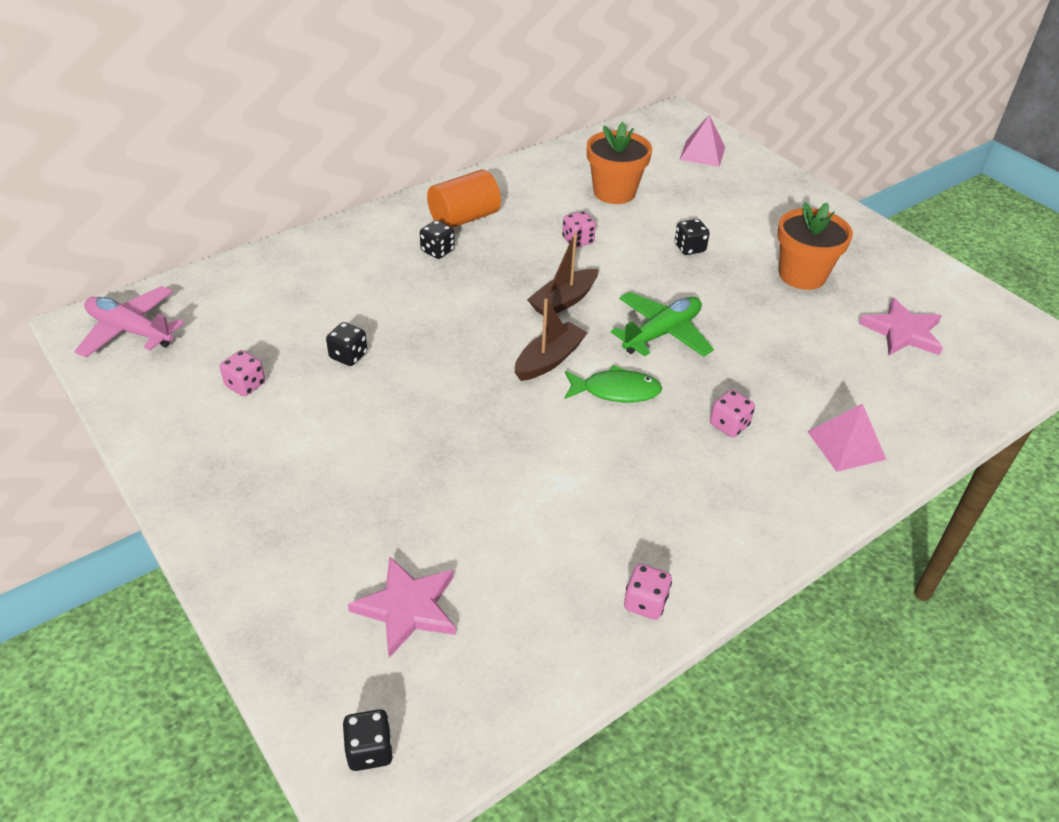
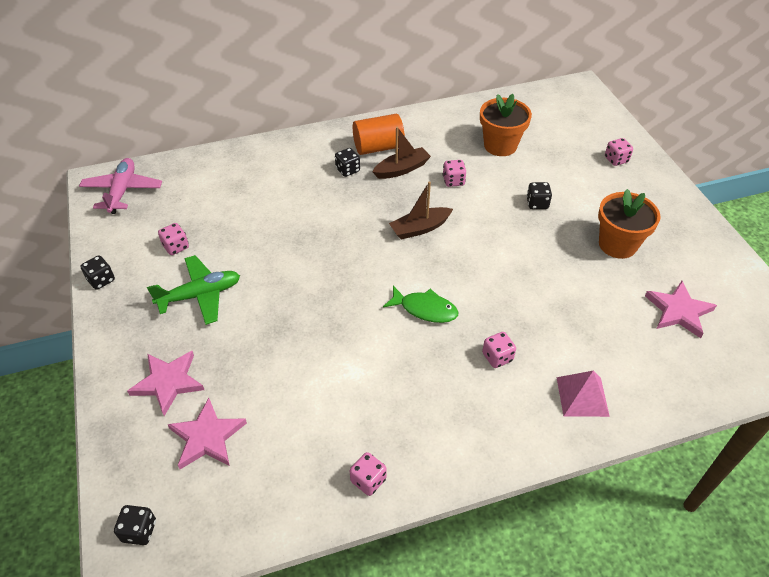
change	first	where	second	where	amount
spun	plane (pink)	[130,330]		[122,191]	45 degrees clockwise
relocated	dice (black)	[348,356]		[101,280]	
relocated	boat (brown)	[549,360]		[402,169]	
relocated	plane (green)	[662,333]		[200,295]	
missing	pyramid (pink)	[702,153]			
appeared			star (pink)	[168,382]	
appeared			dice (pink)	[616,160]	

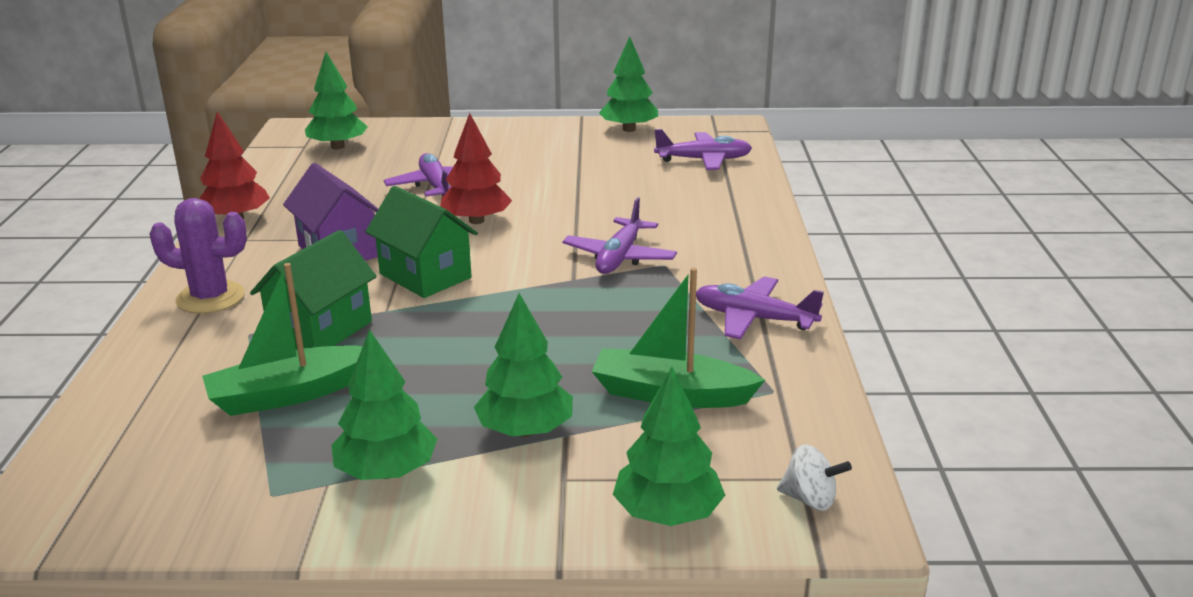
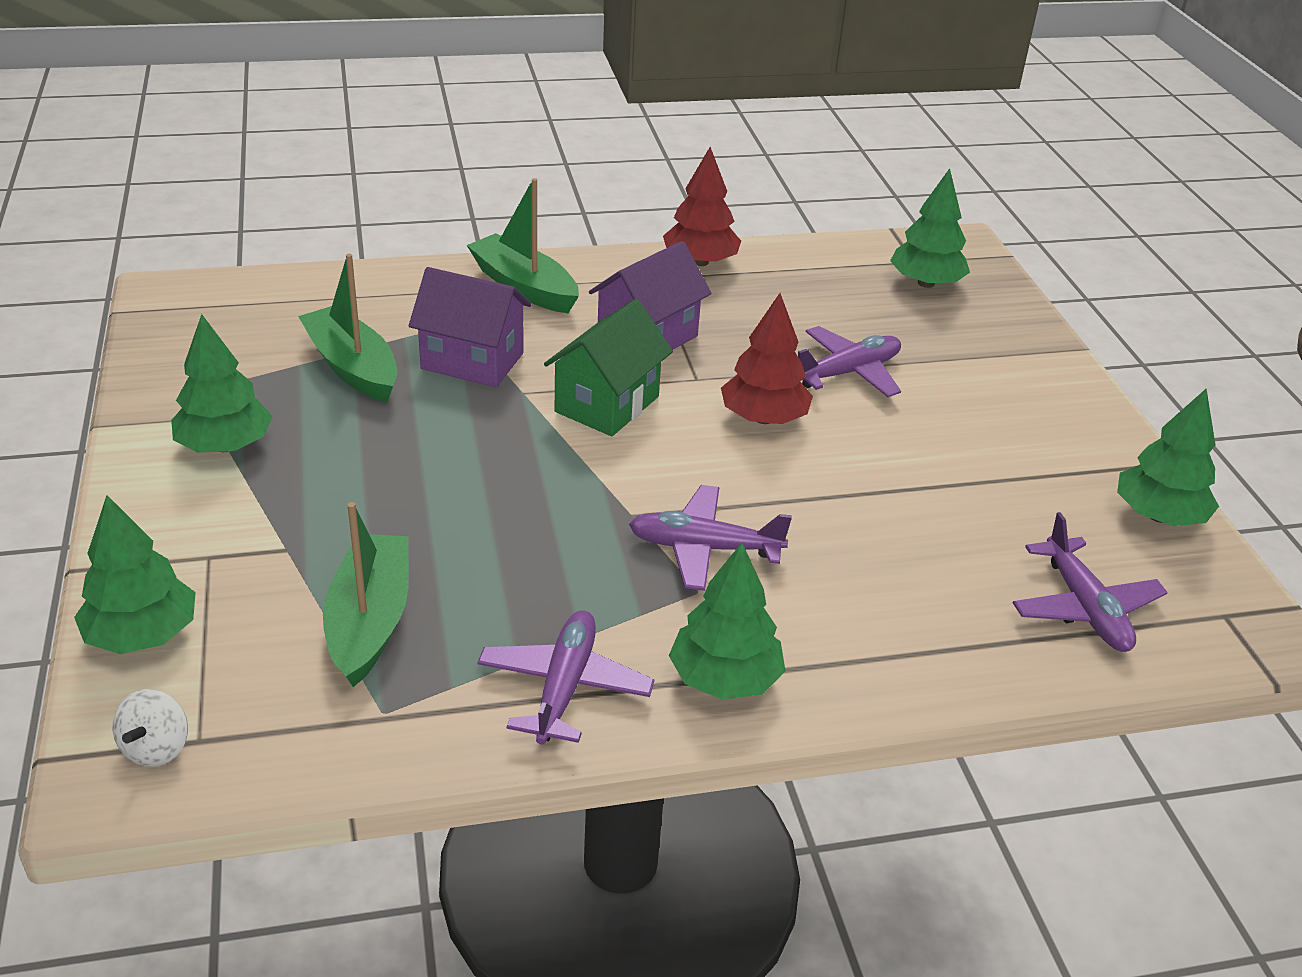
change	first	where	second	where	amount
exchanged	cactus (purple)	[210,298]	boat (green)	[524,287]	
colour	house (green)	[320,330]	house (purple)	[472,361]	
relocated	tree (green)	[525,430]		[724,679]	

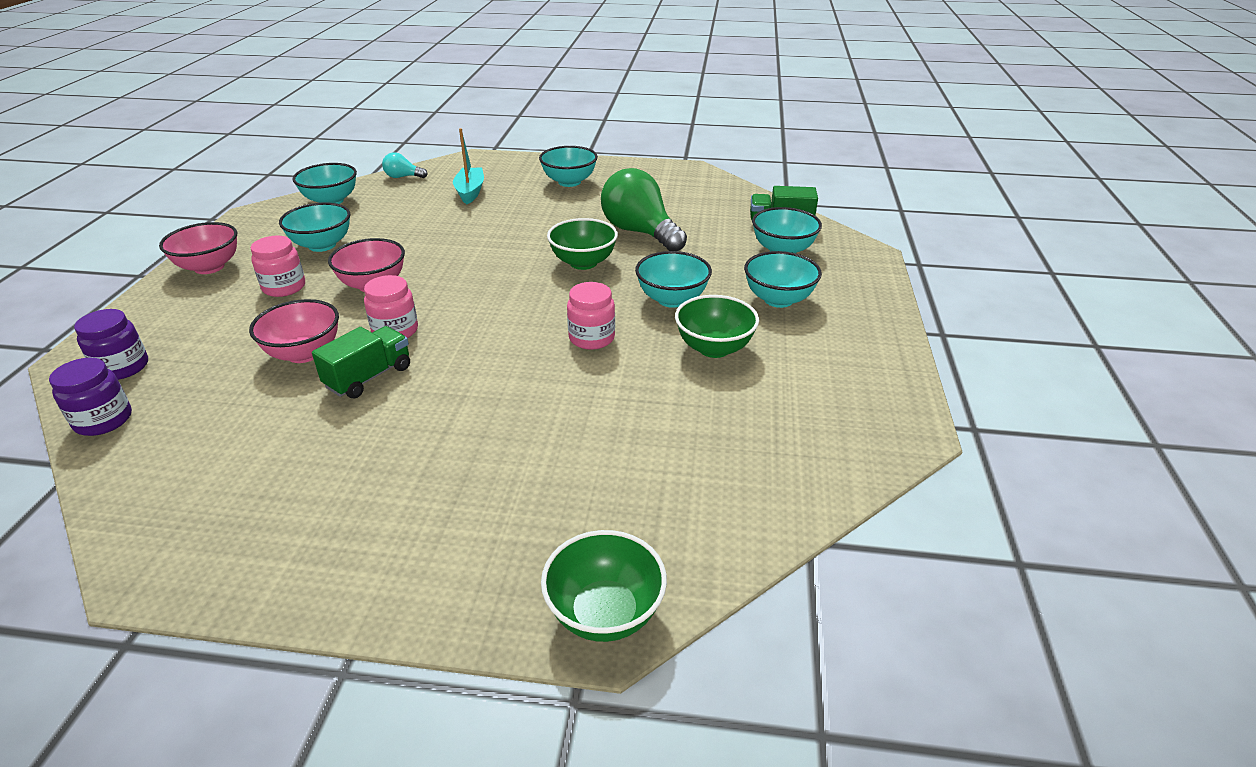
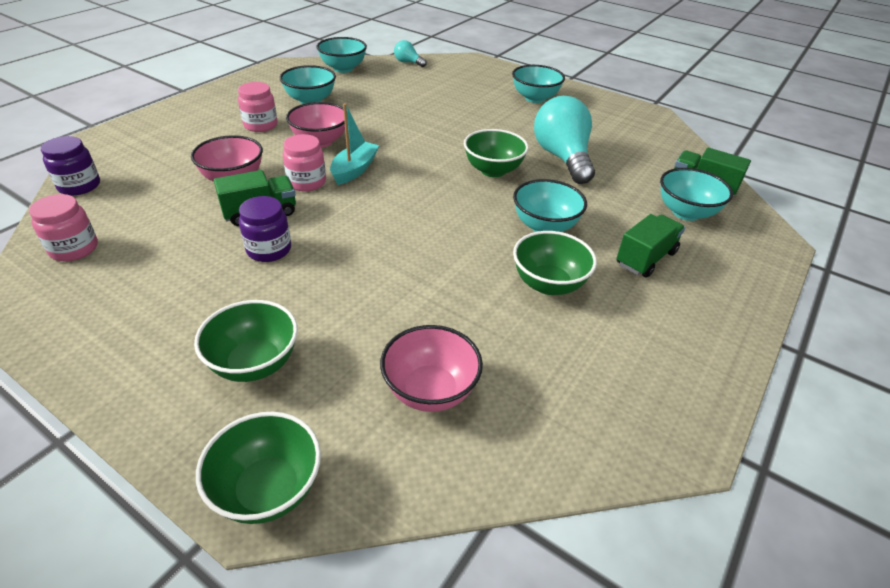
change	first	where	second	where	amount
relocated	jar (purple)	[123,367]		[269,250]	
relocated	bowl (pink)	[209,267]		[430,390]	
relocated	boat (turquoise)	[470,192]		[354,170]	
relocated	jar (pink)	[591,338]		[74,249]	
colour	light bulb (green)	[640,232]	light bulb (turquoise)	[562,158]	
exchanged	bowl (turquoise)	[778,299]	truck (green)	[646,258]	
appeared			bowl (green)	[255,363]	

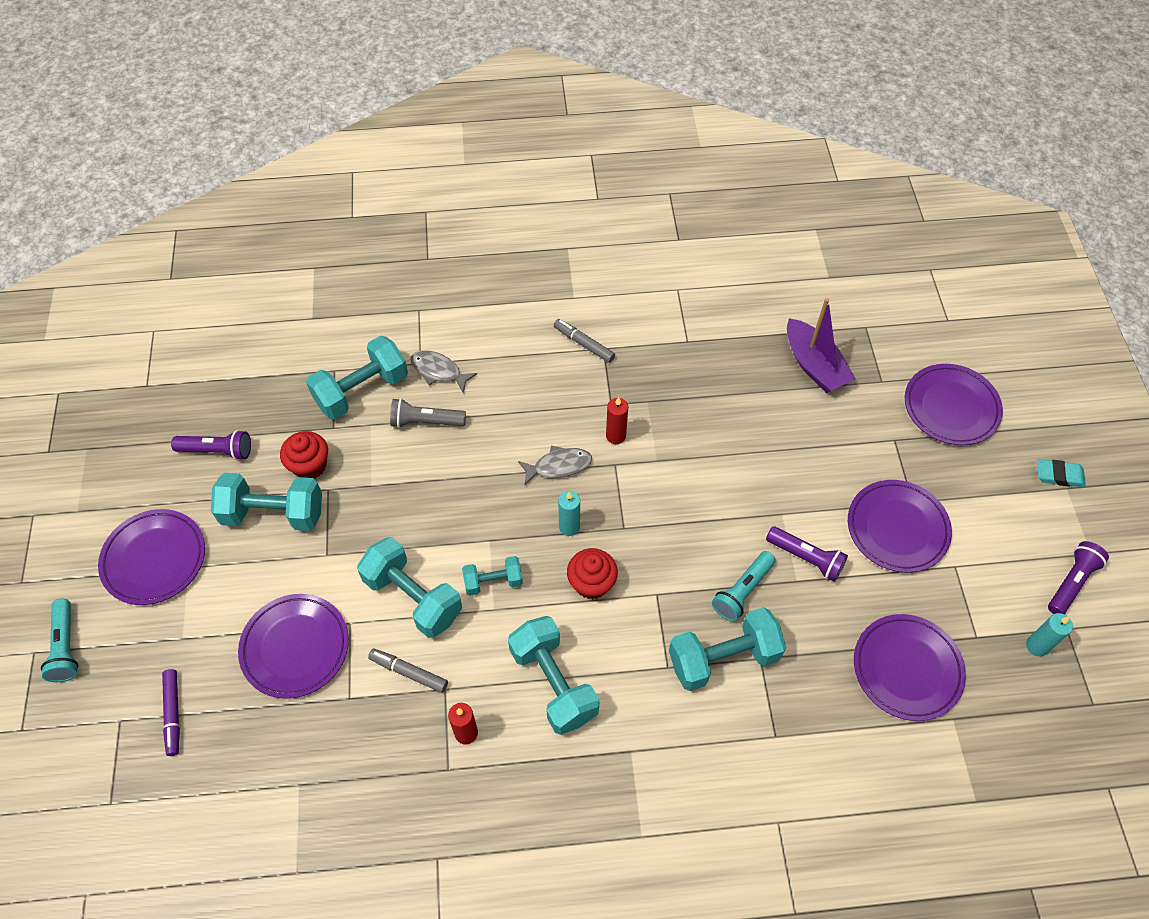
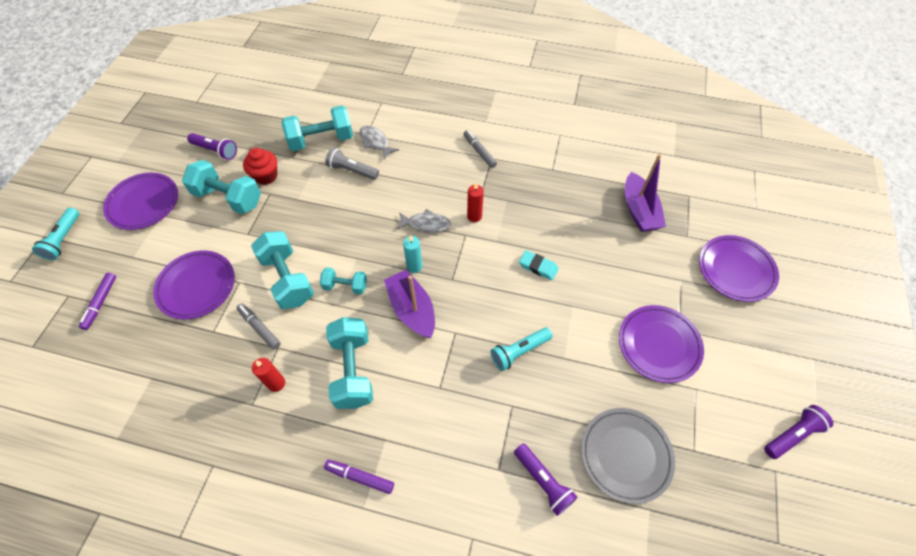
change	first	where	second	where	amount
exchanged	cupcake (red)	[591,583]	boat (purple)	[412,309]	
missing	dumbbell (turquoise)	[723,658]			
relocated	flashlight (purple)	[806,558]		[543,481]	
colour	plate (purple)	[907,669]	plate (grey)	[625,455]	
missing	candle (turquoise)	[1036,646]			
relocated	eraser (turquoise)	[1059,475]		[538,267]	
appeared			marker (purple)	[360,477]	

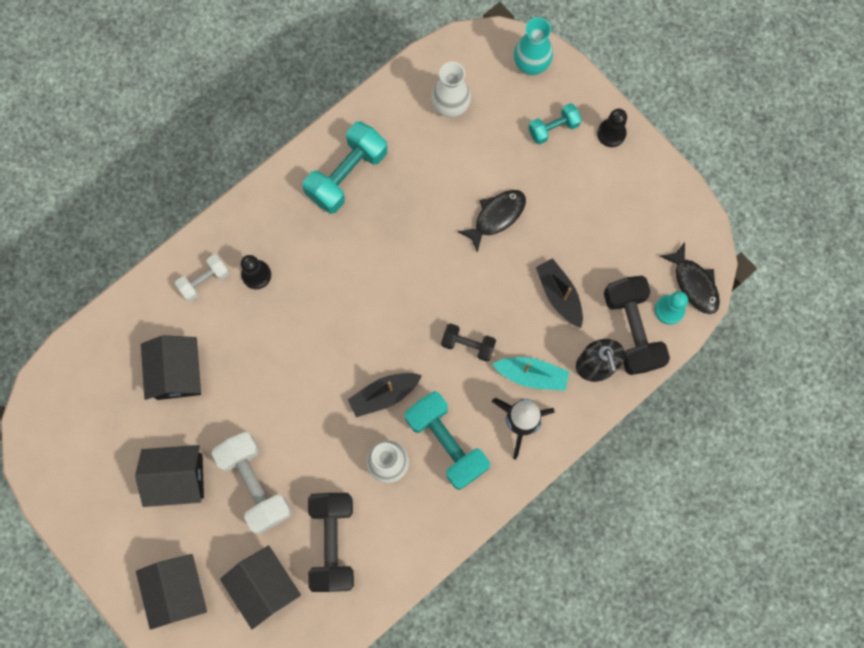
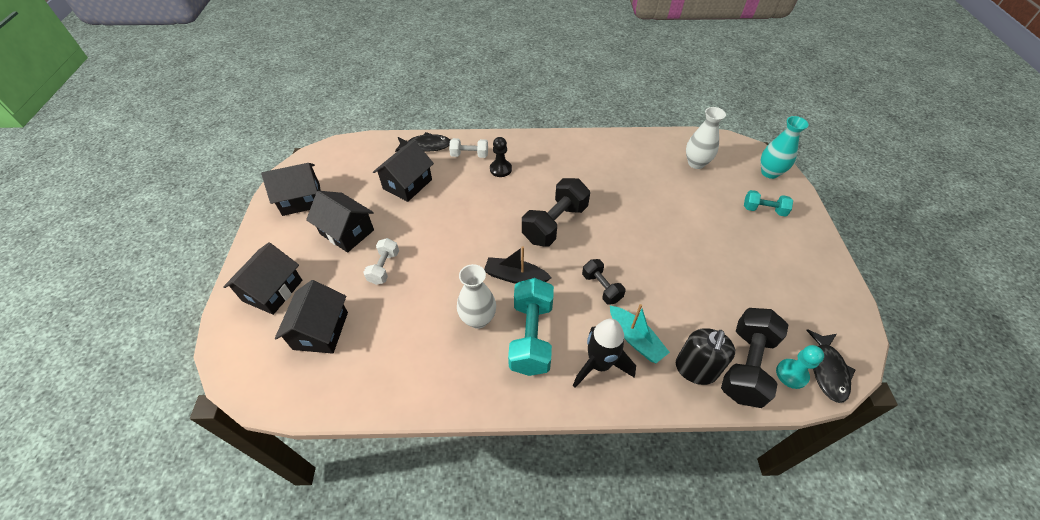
change	first	where	second	where	amount
size	dumbbell (white)	[255,484]		[384,267]	x0.56
missing	dumbbell (turquoise)	[347,175]			
relocated	dumbbell (black)	[333,542]		[555,224]	
relocated	fish (black)	[496,216]		[426,146]	
missing	boat (black)	[559,295]			
missing	pawn (black)	[611,133]			
appeared			house (black)	[301,199]	

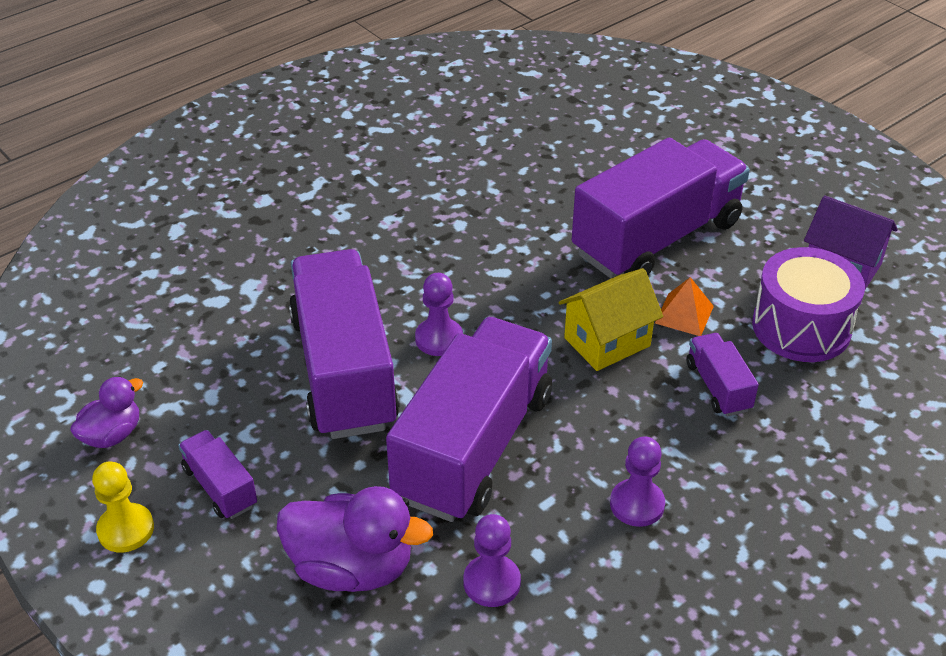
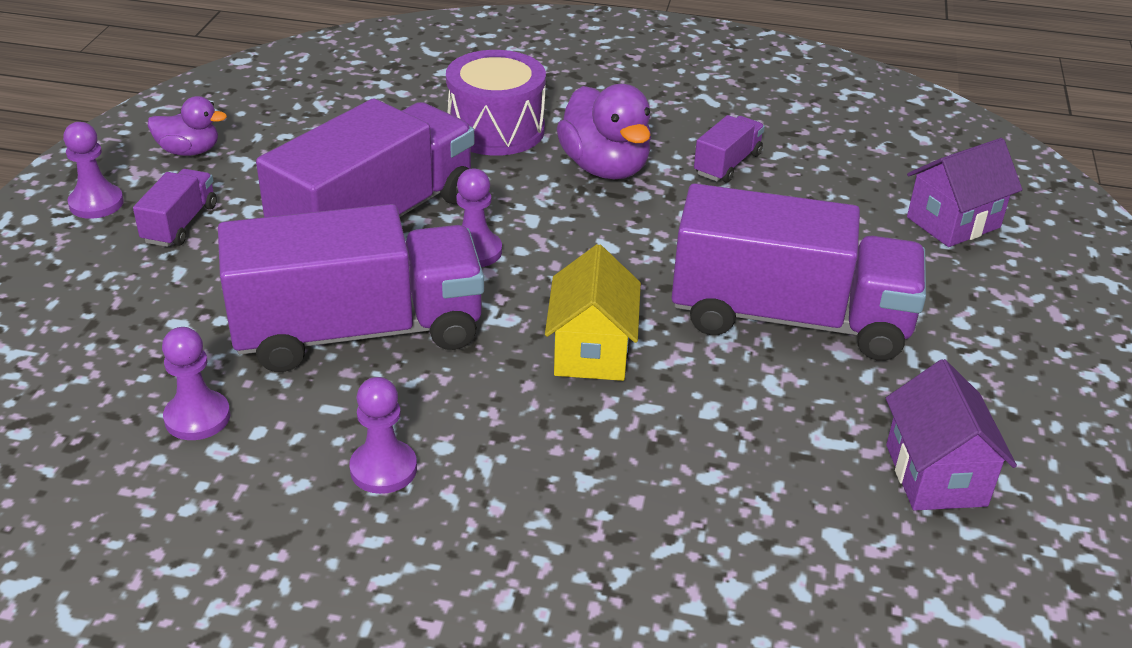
change	first	where	second	where	amount
colour	pawn (yellow)	[126,529]	pawn (purple)	[96,203]	
relocated	duck (purple)	[352,568]		[605,168]	
spun	house (yellow)	[607,342]		[591,351]	75 degrees clockwise
missing	pyramid (orange)	[684,314]			
relocated	truck (purple)	[718,387]		[727,164]	
relocated	drum (purple)	[801,327]		[496,130]	
appeared			house (purple)	[953,222]	

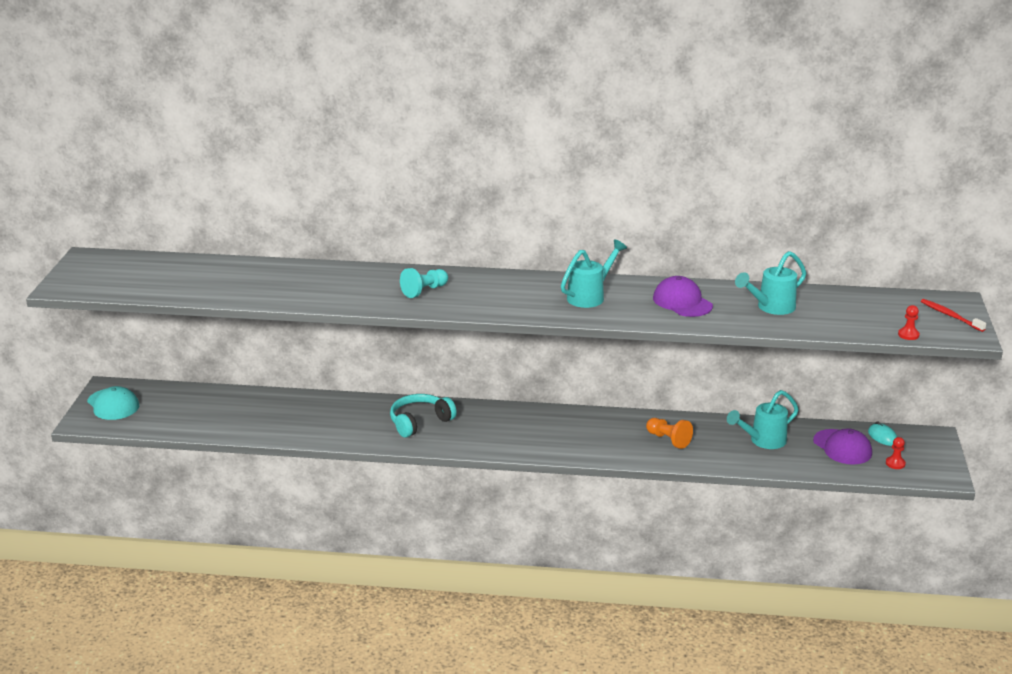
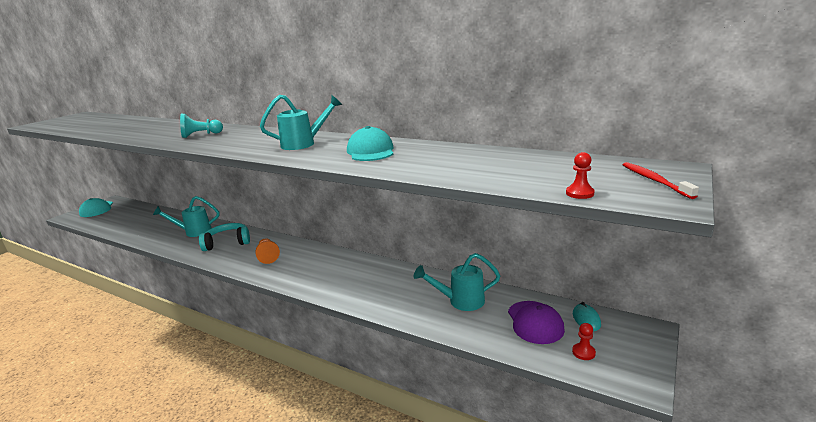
change	first	where	second	where	amount
relocated	pawn (orange)	[668,440]		[268,256]	
colour	cap (purple)	[682,302]	cap (turquoise)	[370,151]	
relocated	watering can (turquoise)	[771,308]		[193,232]	

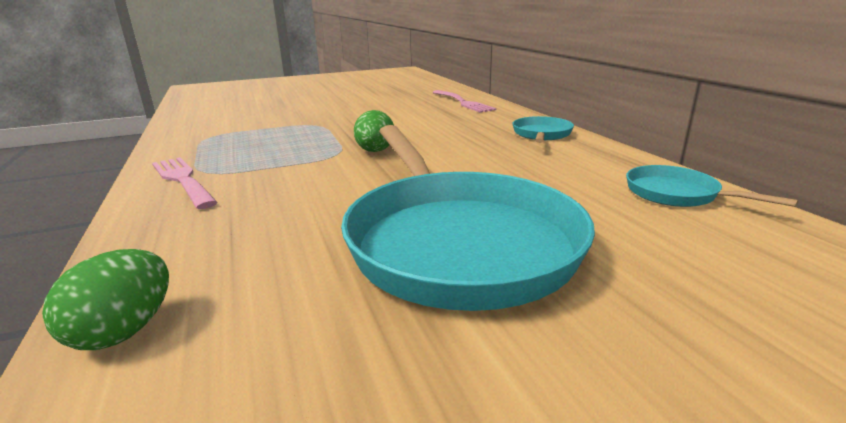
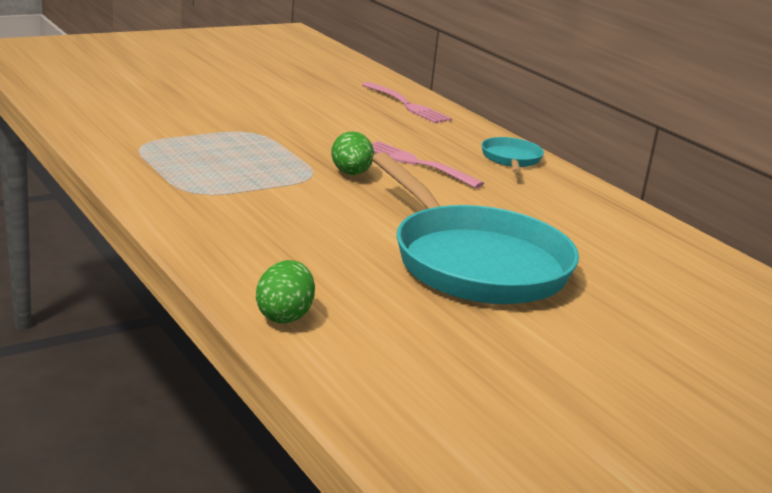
change	first	where	second	where	amount
relocated	fork (pink)	[183,180]		[418,164]	
missing	pan (turquoise)	[677,194]			

